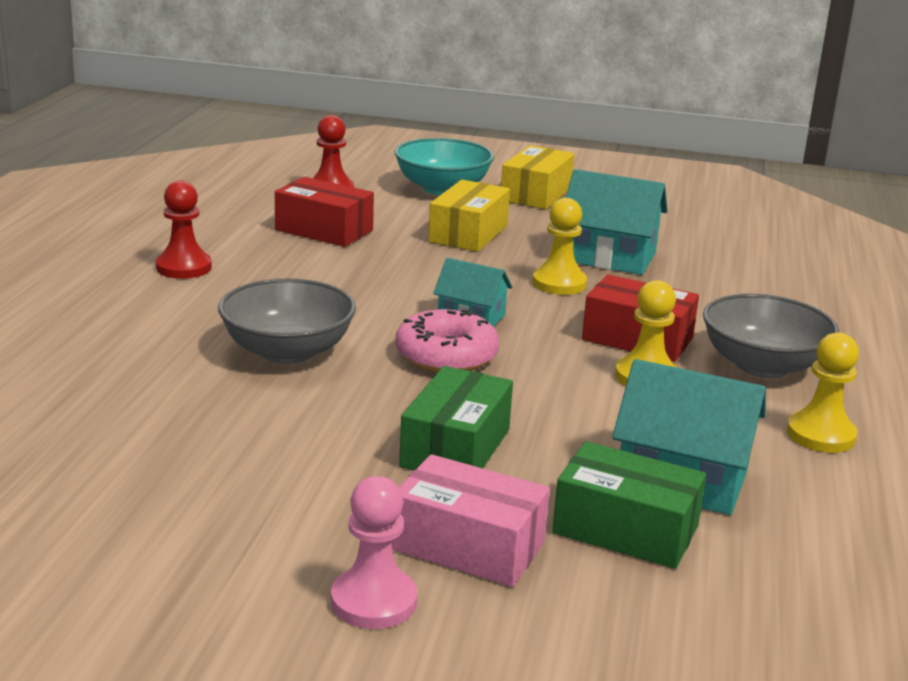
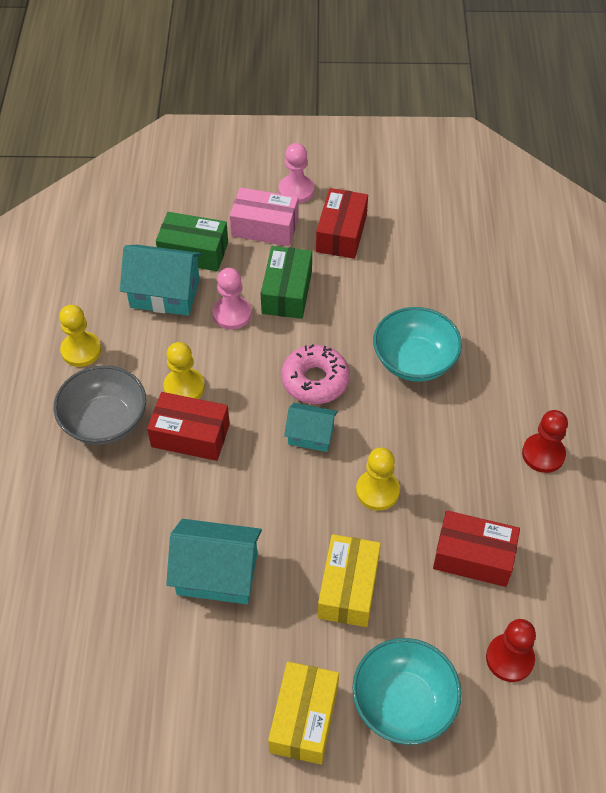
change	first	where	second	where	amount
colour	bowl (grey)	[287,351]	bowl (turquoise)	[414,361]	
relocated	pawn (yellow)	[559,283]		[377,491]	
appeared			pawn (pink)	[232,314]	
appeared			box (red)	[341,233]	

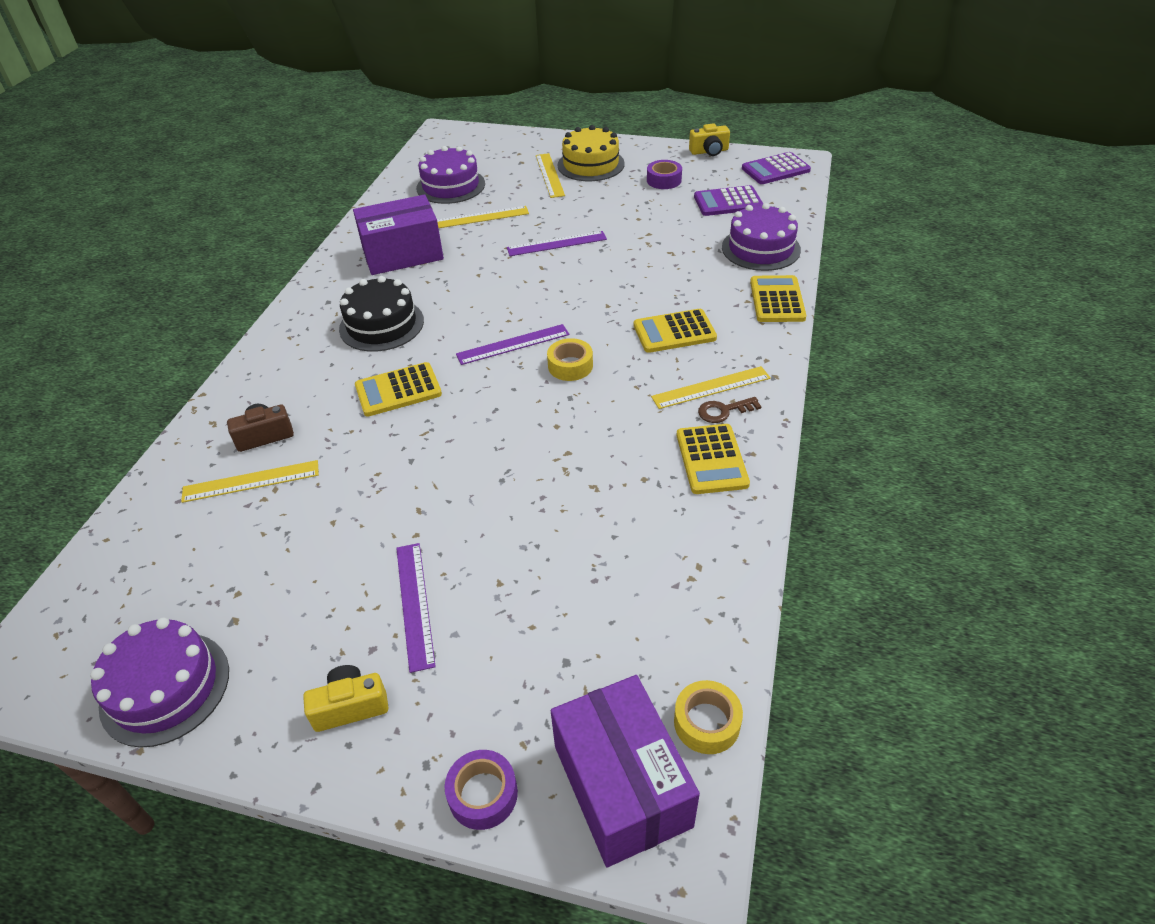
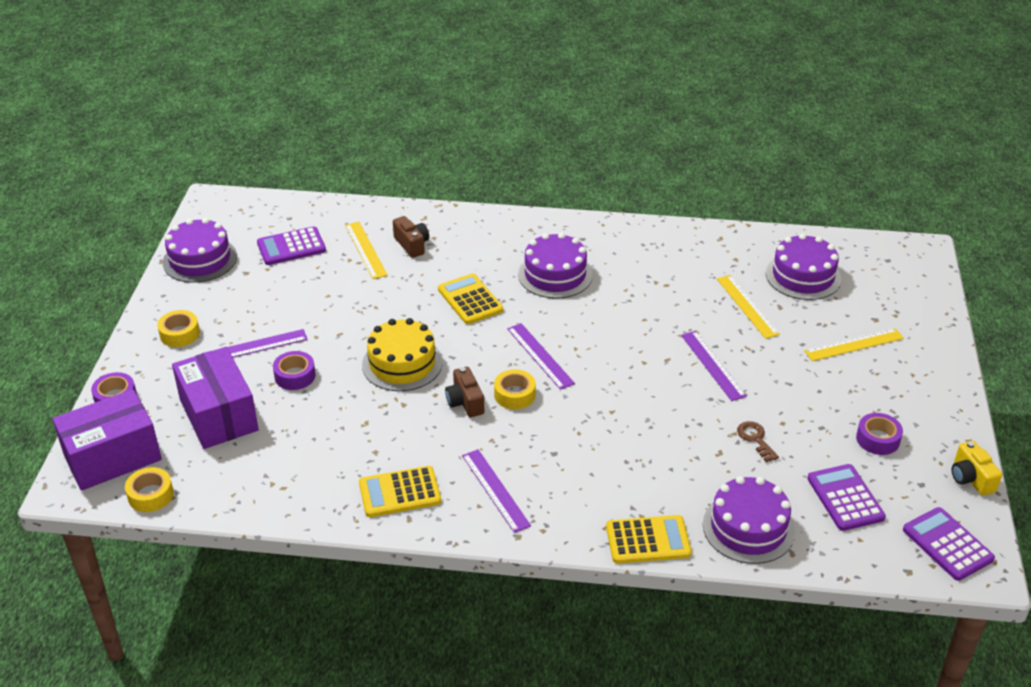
change	first	where	second	where	amount
exchanged	camera (yellow)	[350,706]	tape (yellow)	[179,334]	
colour	cake (black)	[381,325]	cake (purple)	[555,275]	
relocated	box (purple)	[402,254]		[218,415]	
relocated	cake (yellow)	[591,164]		[402,363]	
missing	calculator (yellow)	[674,332]			
colour	ruler (yellow)	[711,387]	ruler (purple)	[495,490]	
relocated	key (brown)	[724,411]		[755,439]	
appeared			calculator (purple)	[291,247]	
appeared			tape (purple)	[295,376]	
appeared			camera (brown)	[465,402]	

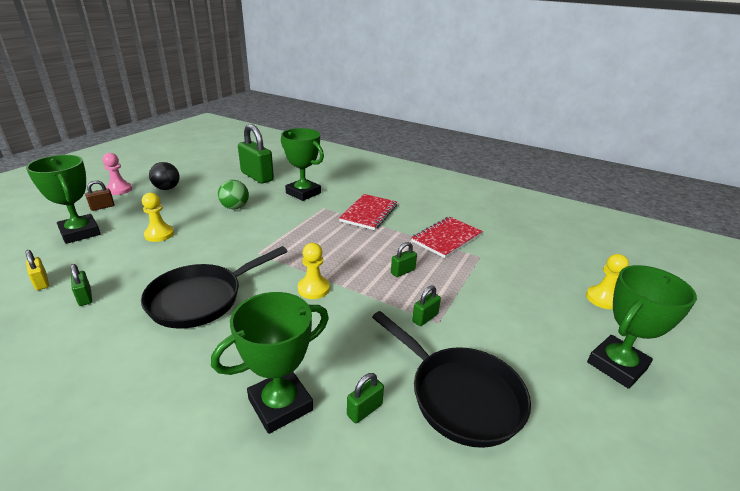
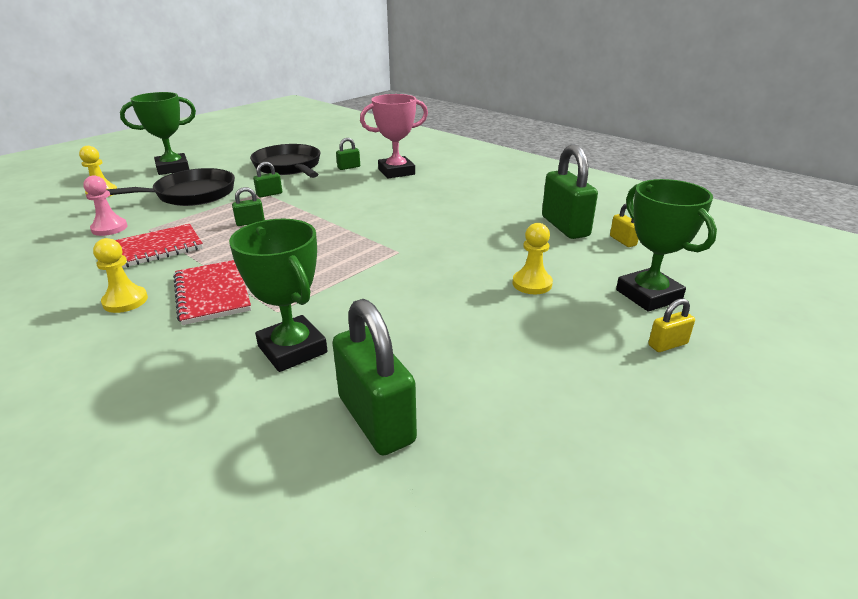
change	first	where	second	where	amount
size	padlock (green)	[85,297]		[565,226]	x2.16
colour	padlock (brown)	[102,207]	padlock (yellow)	[667,344]	
relocated	pawn (pink)	[119,190]		[109,228]	
relocated	pan (black)	[201,298]		[189,195]	
missing	ball (black)	[167,188]			
colour	trophy (green)	[280,404]	trophy (pink)	[396,172]	
missing	ball (green)	[235,207]			
relocated	pawn (yellow)	[313,289]		[125,301]	
spun	notebook (red)	[369,213]		[212,293]	60 degrees counterclockwise

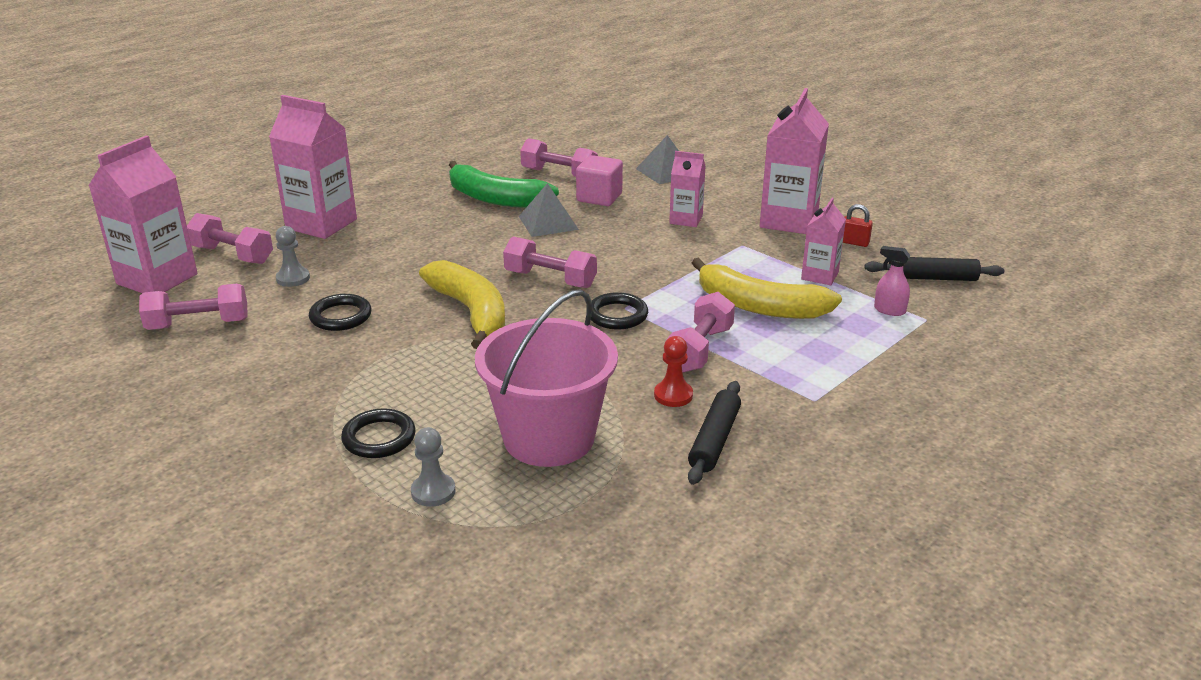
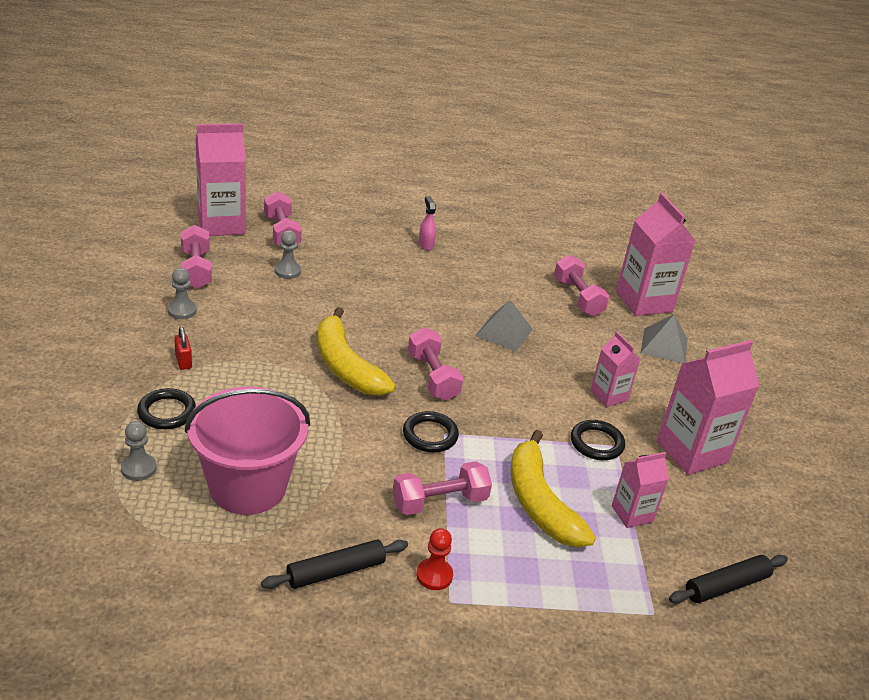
change	first	where	second	where	amount
spun	dumbbell (pink)	[198,324]		[196,269]	45 degrees clockwise
relocated	carton (pink)	[321,224]		[644,301]	
relocated	ring (black)	[340,316]		[596,443]	
spun	banana (yellow)	[471,312]		[346,366]	135 degrees clockwise
missing	banana (green)	[495,198]			
missing	cube (pink)	[599,197]			
relocated	pawn (red)	[673,395]		[434,575]	
relocated	padlock (red)	[854,242]		[183,361]	
spun	rolling pin (black)	[932,278]		[726,586]	75 degrees counterclockwise
relocated	spray bottle (pink)	[889,310]		[426,244]	
appeared			pawn (grey)	[182,310]	

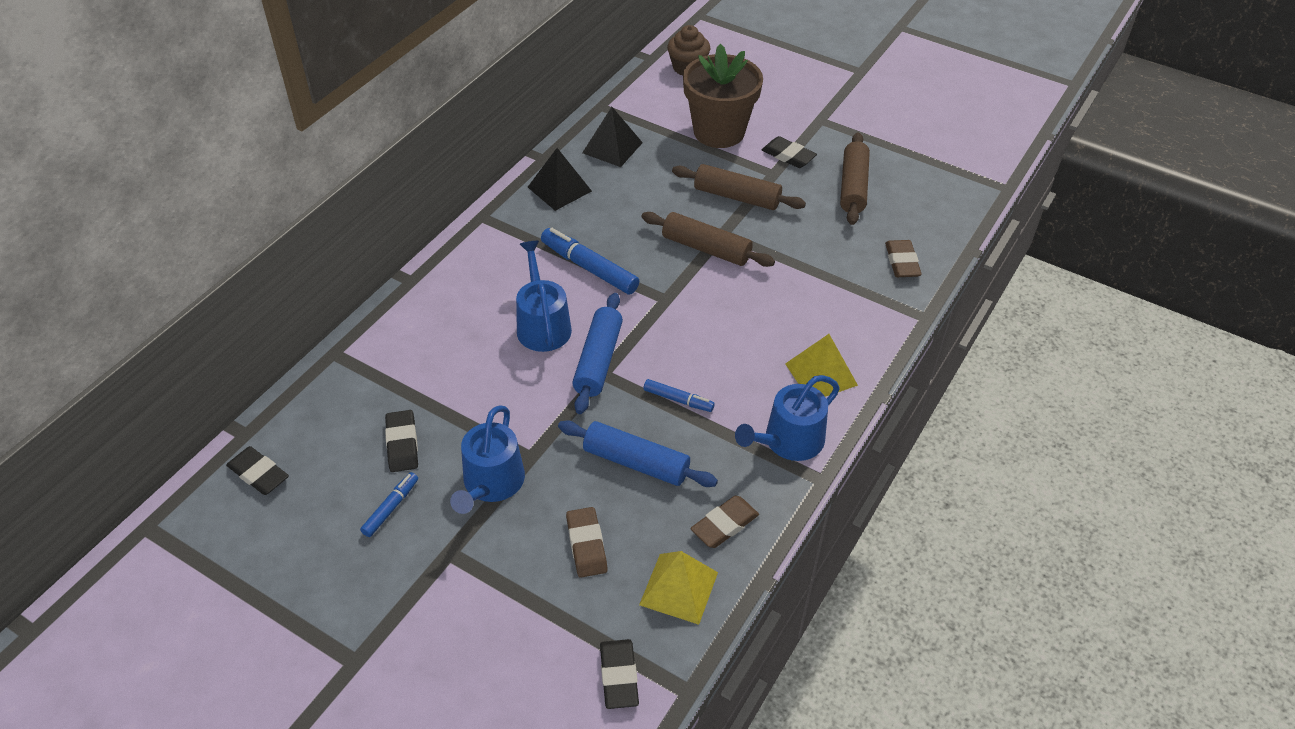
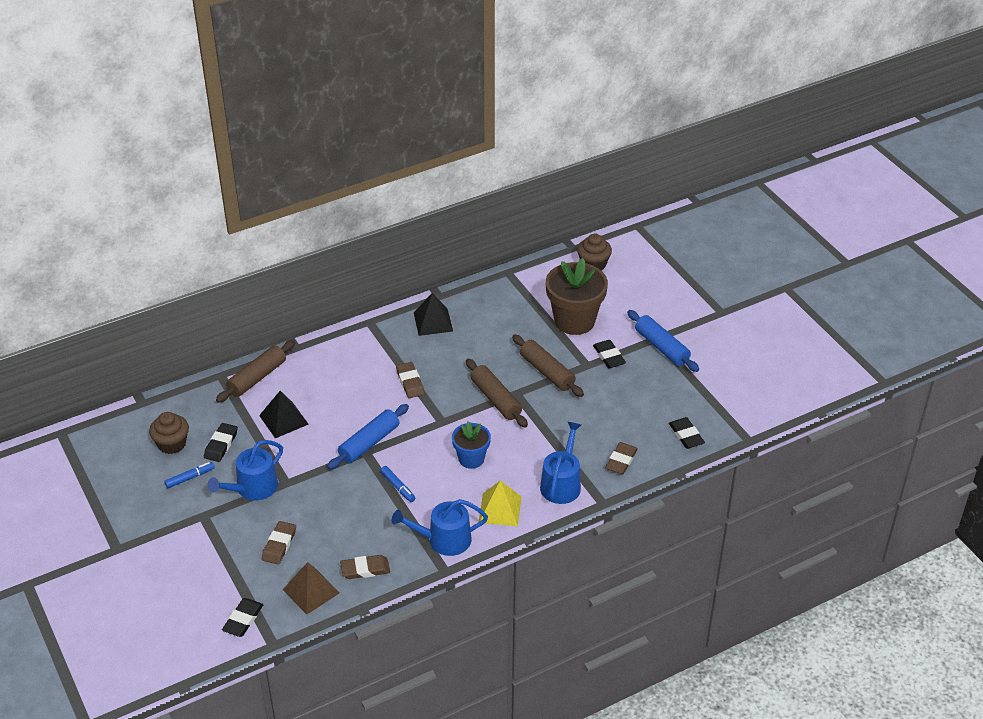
change	first	where	second	where	amount
relocated	eraser (black)	[258,474]		[686,435]	
relocated	watering can (blue)	[542,325]		[561,483]	
exchanged	marker (blue)	[589,268]	eraser (brown)	[410,382]	
relocated	rolling pin (blue)	[636,462]		[661,347]	
relocated	pyramid (black)	[612,147]		[283,419]	
colour	pyramid (yellow)	[678,588]	pyramid (brown)	[311,591]	
relocated	rolling pin (brown)	[853,186]		[257,378]	
appeared			cupcake (brown)	[172,444]	
appeared			flower pot (blue)	[471,459]	

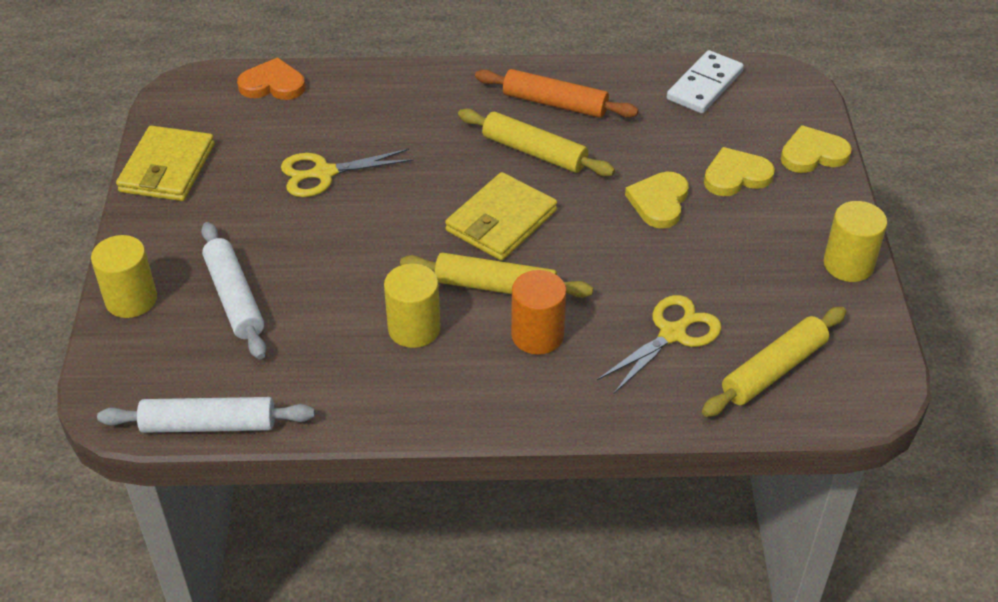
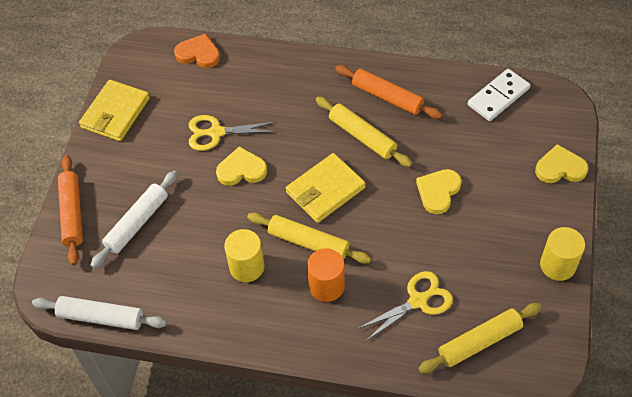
change	first	where	second	where	amount
exchanged	cylinder (yellow)	[131,299]	rolling pin (orange)	[72,213]	
spun	rolling pin (white)	[234,298]		[137,223]	45 degrees clockwise
relocated	heart (yellow)	[736,176]		[241,170]	

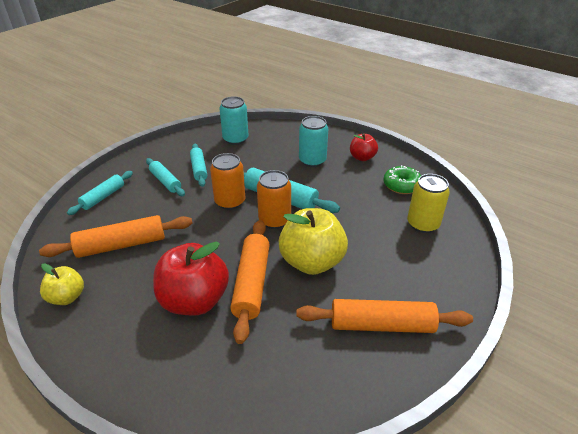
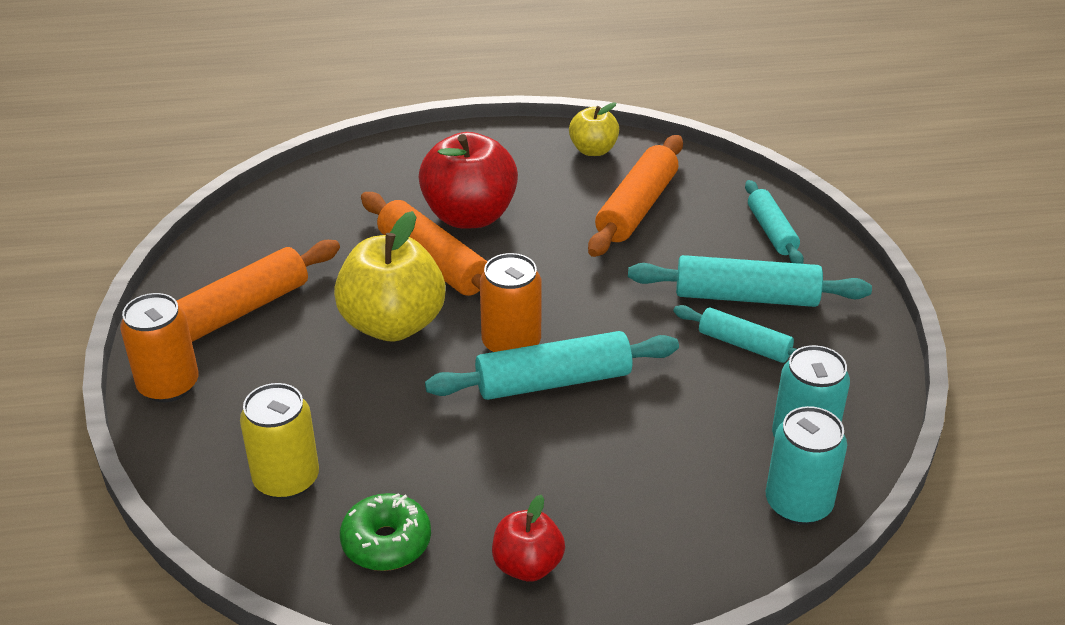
change	first	where	second	where	amount
size	rolling pin (turquoise)	[165,181]		[746,297]	x1.59
relocated	can (orange)	[230,202]		[168,385]	
relocated	can (turquoise)	[312,161]		[798,504]	

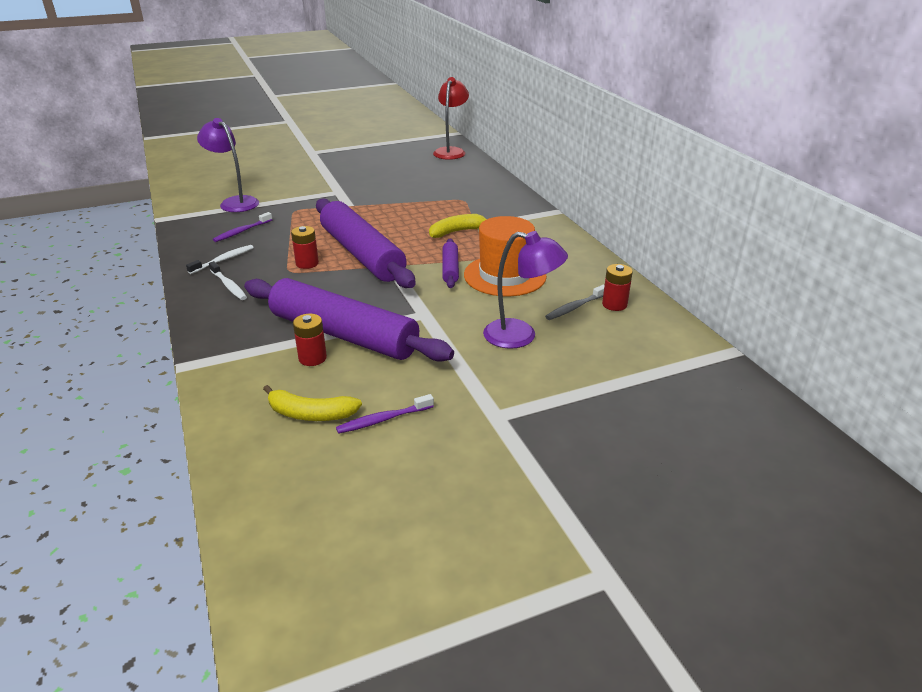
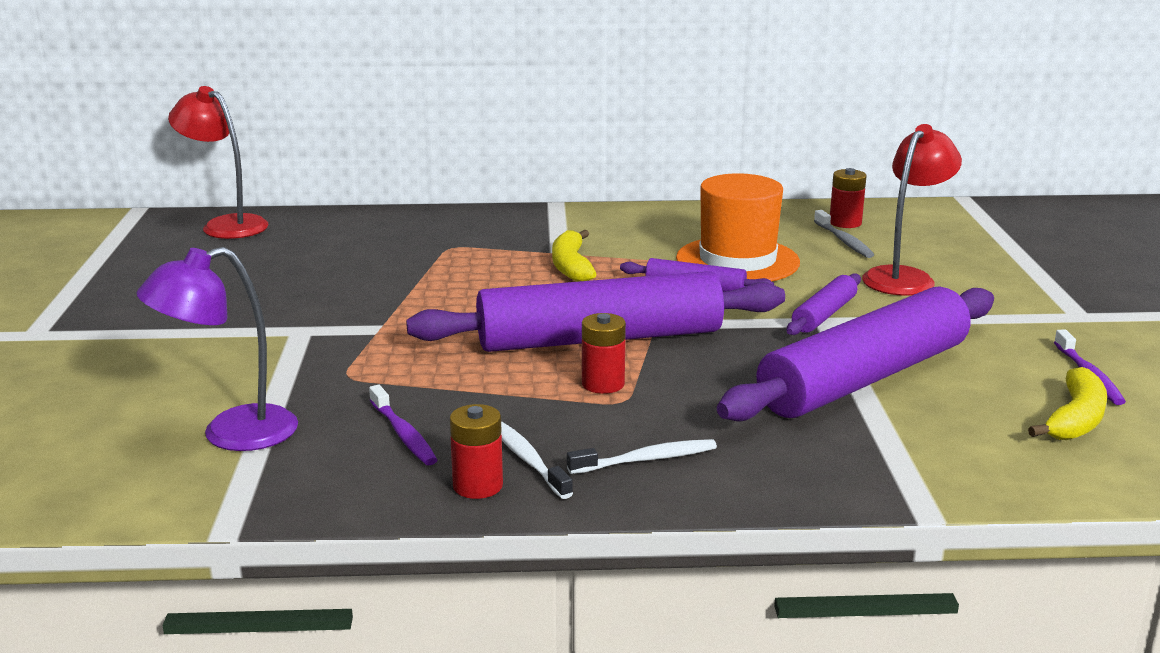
change	first	where	second	where	amount
relocated	battery (red)	[312,358]		[478,486]	
colour	lamp (purple)	[521,336]	lamp (red)	[904,277]	
appeared			rolling pin (purple)	[824,315]	

